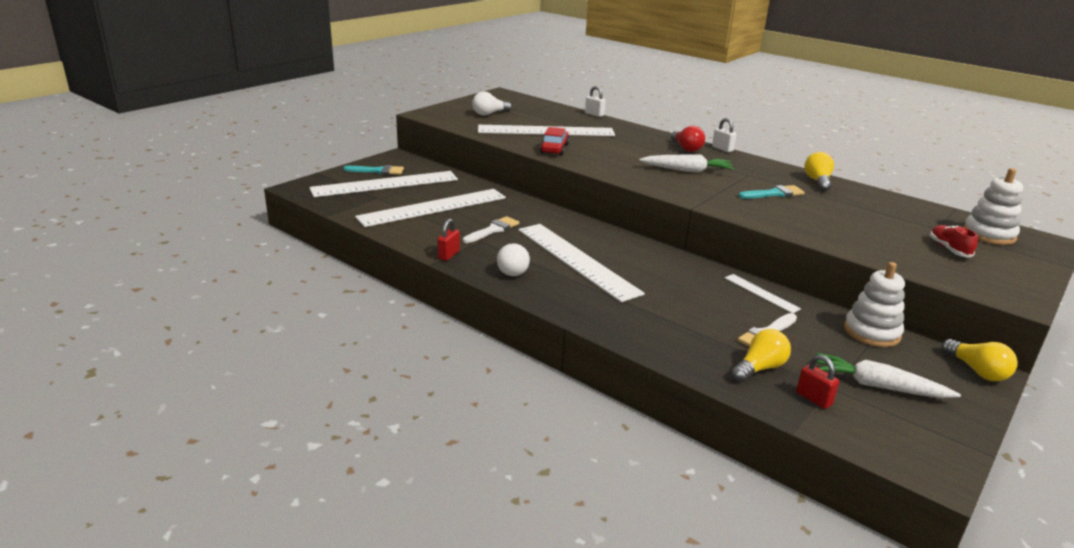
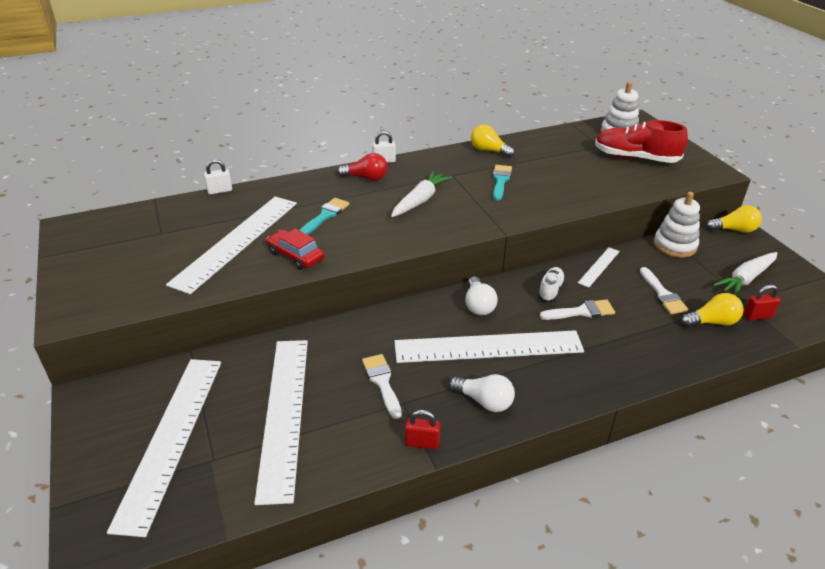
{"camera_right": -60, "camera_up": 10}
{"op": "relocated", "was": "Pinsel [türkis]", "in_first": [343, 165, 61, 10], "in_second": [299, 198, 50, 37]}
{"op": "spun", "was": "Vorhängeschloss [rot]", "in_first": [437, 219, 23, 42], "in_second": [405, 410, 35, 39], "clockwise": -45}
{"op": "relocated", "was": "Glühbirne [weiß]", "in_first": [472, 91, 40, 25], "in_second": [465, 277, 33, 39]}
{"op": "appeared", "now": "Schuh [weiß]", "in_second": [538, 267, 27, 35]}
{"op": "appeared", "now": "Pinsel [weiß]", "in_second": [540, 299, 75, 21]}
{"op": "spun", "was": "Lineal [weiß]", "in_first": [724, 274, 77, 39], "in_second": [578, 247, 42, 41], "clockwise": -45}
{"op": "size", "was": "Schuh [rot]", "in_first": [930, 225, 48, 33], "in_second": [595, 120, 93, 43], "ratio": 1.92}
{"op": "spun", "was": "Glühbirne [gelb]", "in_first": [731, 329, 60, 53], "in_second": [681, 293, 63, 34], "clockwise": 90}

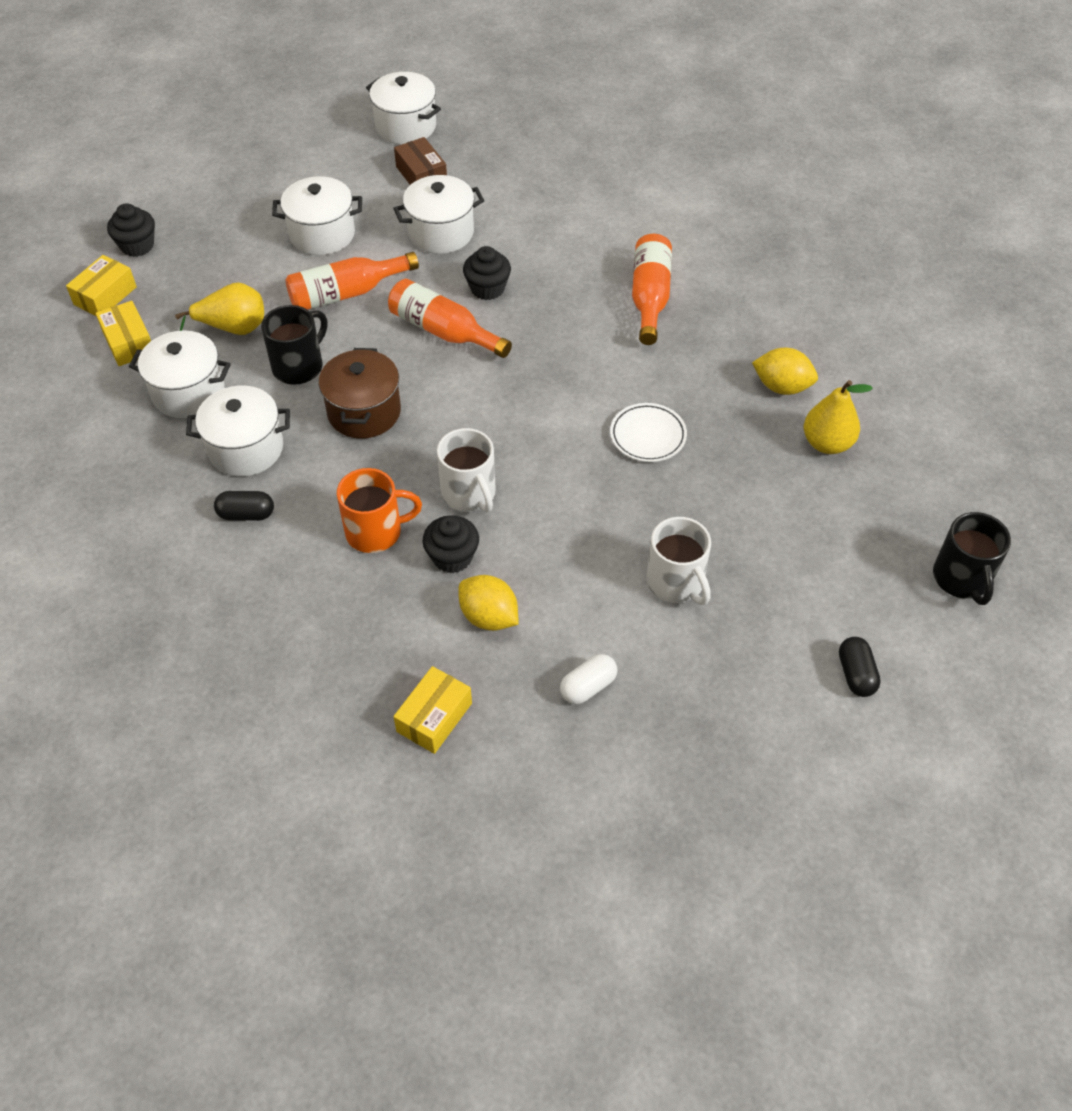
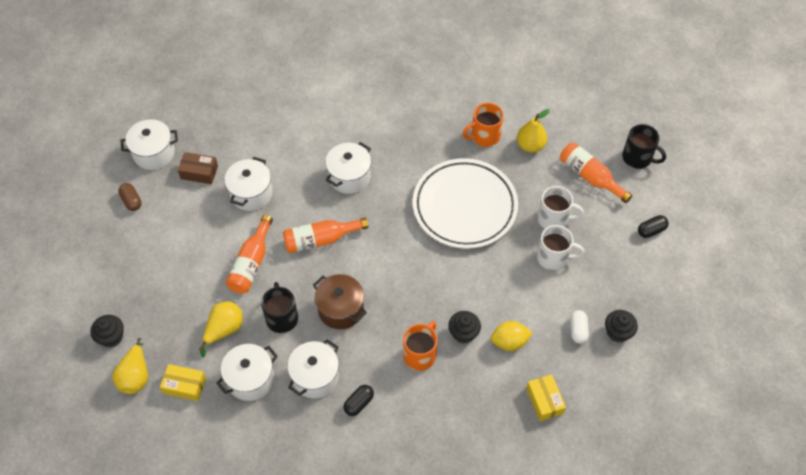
{"camera_right": -50, "camera_up": 5}
{"op": "exchanged", "was": "Schachtel [gelb]", "now": "Birne [gelb]", "in_first": [66, 255, 71, 61], "in_second": [112, 338, 36, 56]}
{"op": "appeared", "now": "Kapsel [braun]", "in_second": [118, 183, 24, 28]}
{"op": "relocated", "was": "Kochtopf [weiß]", "in_first": [272, 176, 90, 79], "in_second": [325, 142, 46, 52]}
{"op": "size", "was": "Teller [weiß]", "in_first": [610, 403, 77, 59], "in_second": [413, 158, 105, 91], "ratio": 2.38}
{"op": "exchanged", "was": "Zitrone [gelb]", "now": "Tasse [orange]", "in_first": [752, 348, 66, 47], "in_second": [463, 103, 41, 44]}
{"op": "relocated", "was": "Tasse [weiß]", "in_first": [437, 428, 59, 84], "in_second": [537, 186, 47, 43]}
{"op": "relocated", "was": "Flasche [orange]", "in_first": [632, 234, 40, 111], "in_second": [560, 142, 72, 61]}
{"op": "relocated", "was": "Muffin [schwarz]", "in_first": [463, 246, 48, 54], "in_second": [605, 310, 33, 32]}
{"op": "spun", "was": "Kapsel [schwarz]", "in_first": [839, 637, 42, 60], "in_second": [638, 215, 31, 23], "clockwise": -60}

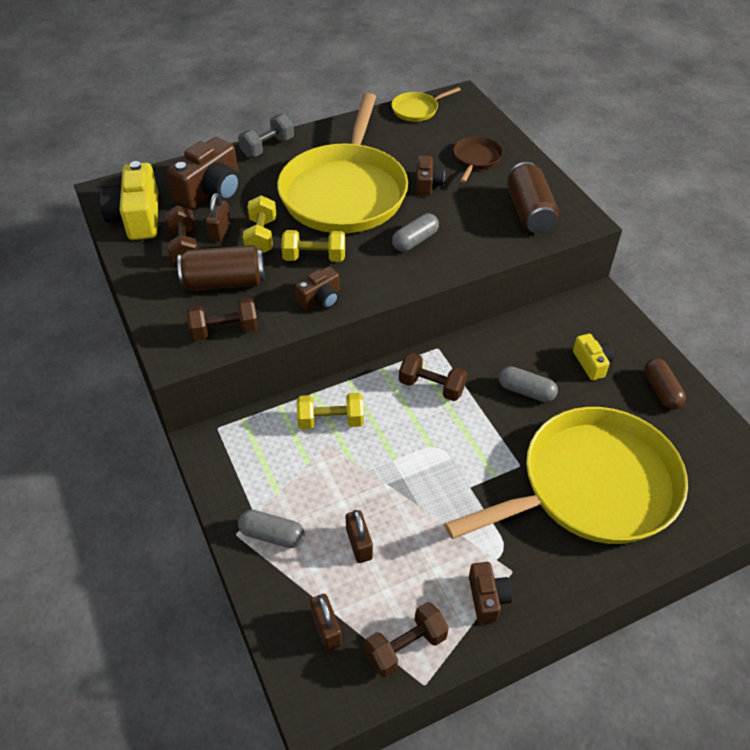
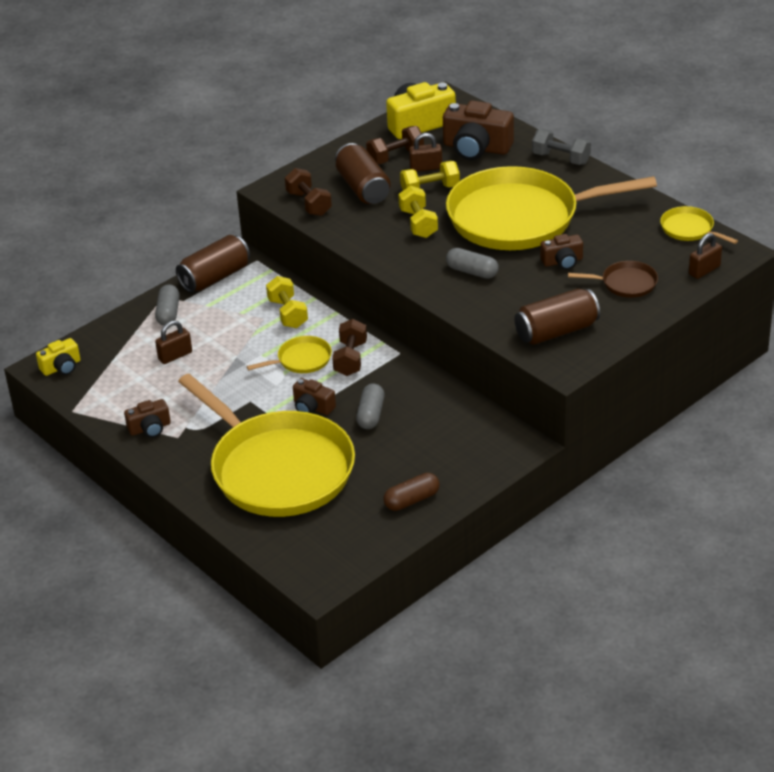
{"camera_right": 75, "camera_up": -10}
{"op": "relocated", "was": "Kamera [gelb]", "in_first": [573, 334, 41, 46], "in_second": [36, 338, 44, 38]}
{"op": "appeared", "now": "Dose [braun]", "in_second": [176, 235, 74, 57]}
{"op": "appeared", "now": "Pfanne [gelb]", "in_second": [247, 336, 85, 37]}
{"op": "relocated", "was": "Kamera [braun]", "in_first": [295, 267, 45, 43], "in_second": [293, 378, 43, 37]}
{"op": "relocated", "was": "Vorhängeschloss [braun]", "in_first": [310, 594, 32, 57], "in_second": [689, 233, 33, 46]}
{"op": "missing", "was": "Hantel [braun]", "in_first": [364, 602, 85, 75]}

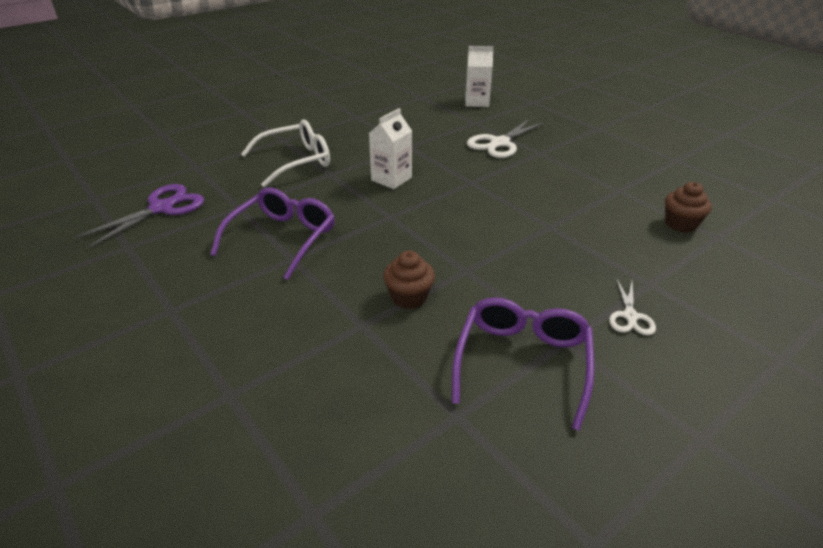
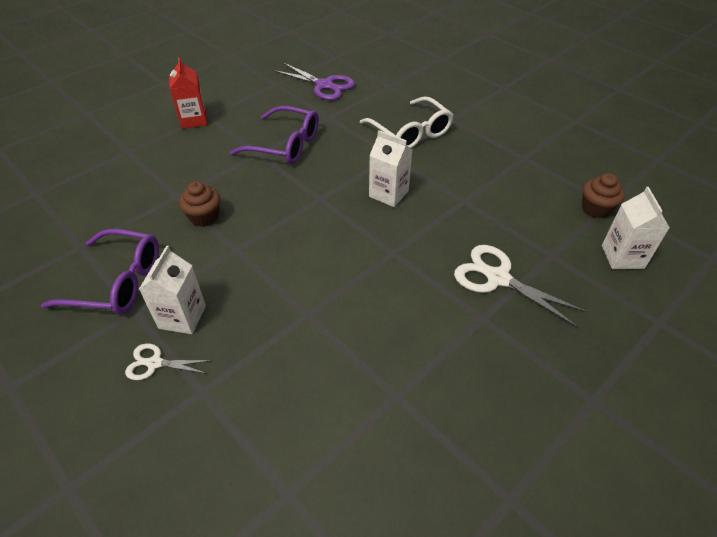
{"camera_right": 85, "camera_up": 10}
{"op": "appeared", "now": "Getränkekarton [weiß]", "in_second": [139, 246, 67, 88]}
{"op": "appeared", "now": "Getränkekarton [rot]", "in_second": [169, 57, 38, 72]}
{"op": "relocated", "was": "Muffin [braun]", "in_first": [665, 182, 47, 50], "in_second": [582, 173, 43, 45]}

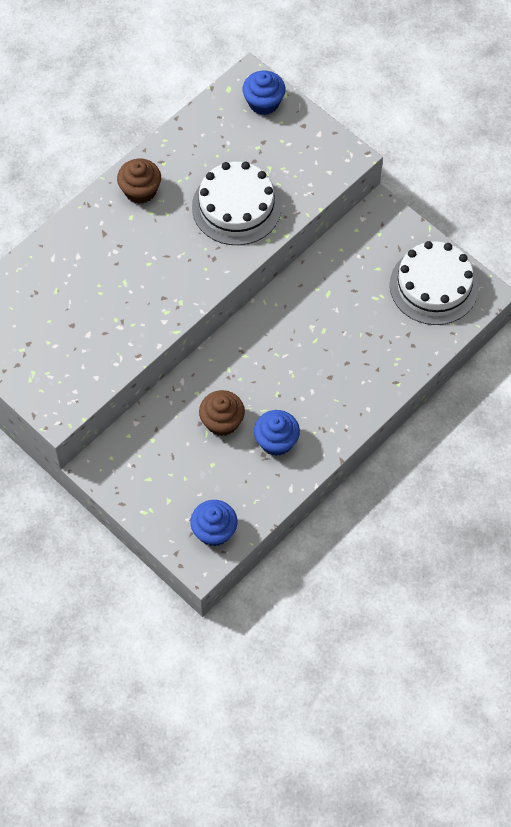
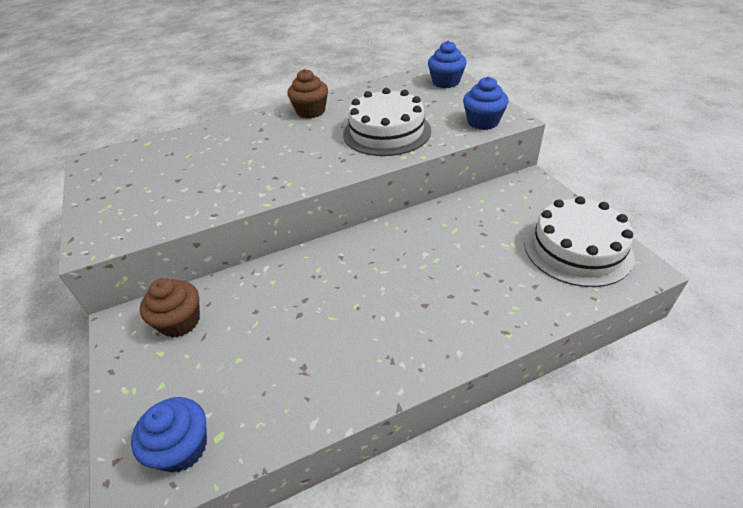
{"camera_right": 25, "camera_up": -20}
{"op": "relocated", "was": "Muffin [braun]", "in_first": [199, 390, 46, 46], "in_second": [140, 278, 60, 59]}
{"op": "relocated", "was": "Muffin [blau]", "in_first": [254, 410, 46, 46], "in_second": [463, 77, 45, 53]}

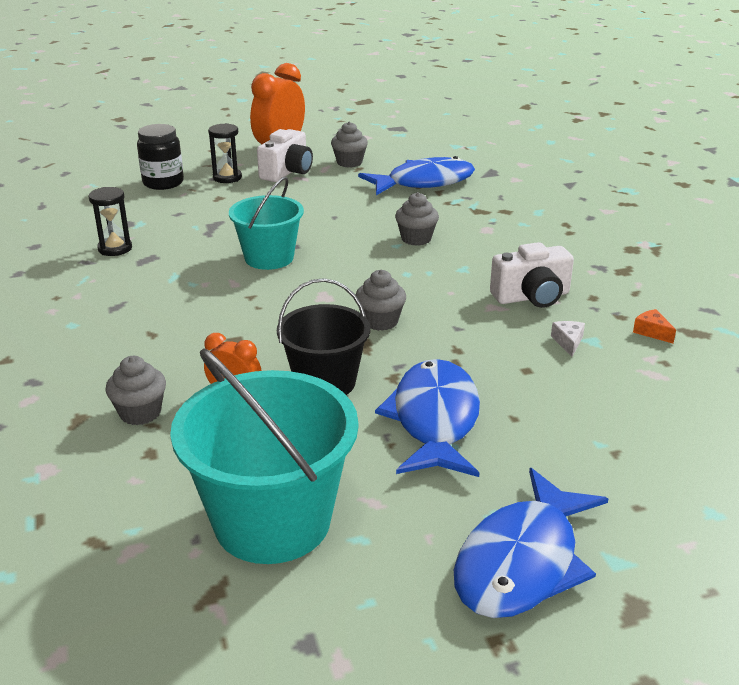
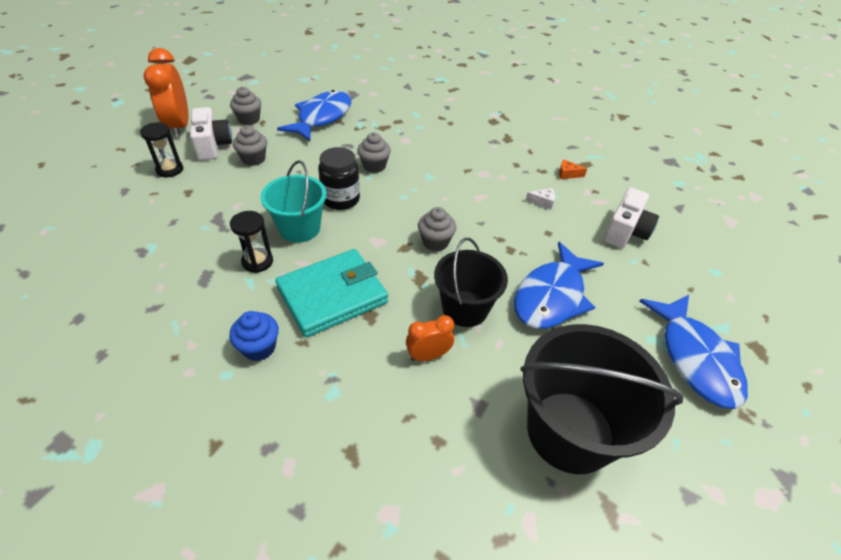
{"camera_right": -45, "camera_up": 15}
{"op": "appeared", "now": "Muffin [blau]", "in_second": [229, 311, 50, 50]}
{"op": "relocated", "was": "Sanduhr [schwarz]", "in_first": [89, 187, 43, 69], "in_second": [230, 211, 43, 62]}
{"op": "relocated", "was": "Muffin [grau]", "in_first": [105, 356, 61, 69], "in_second": [233, 125, 34, 41]}
{"op": "appeared", "now": "Geldbörse [türkis]", "in_second": [275, 249, 113, 88]}
{"op": "relocated", "was": "Einmachglas [schwarz]", "in_first": [137, 124, 47, 66], "in_second": [318, 147, 42, 63]}
{"op": "spun", "was": "Fisch [blau]", "in_first": [375, 359, 105, 118], "in_second": [514, 242, 90, 87], "clockwise": -105}
{"op": "colour", "was": "Eimer [türkis]", "now": "Eimer [schwarz]", "in_first": [170, 348, 188, 216], "in_second": [520, 324, 163, 150]}
{"op": "spun", "was": "Käse [weiß]", "in_first": [551, 321, 34, 36], "in_second": [525, 188, 30, 22], "clockwise": 135}
{"op": "relocated", "was": "Kamera [weiß]", "in_first": [490, 242, 84, 66], "in_second": [604, 188, 55, 61]}

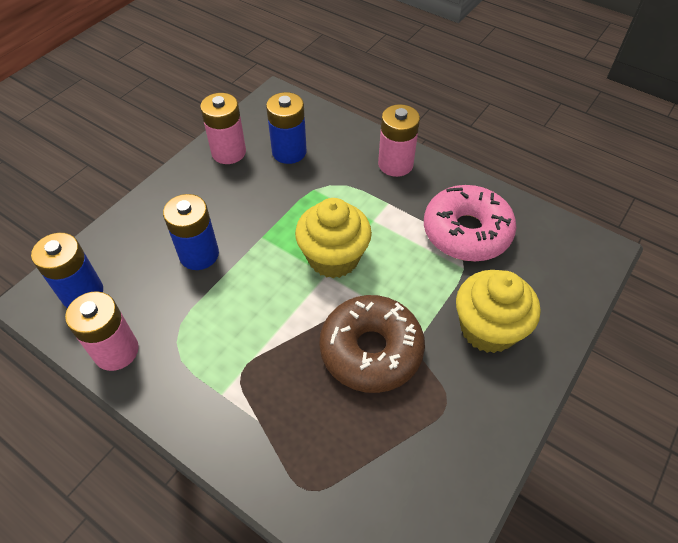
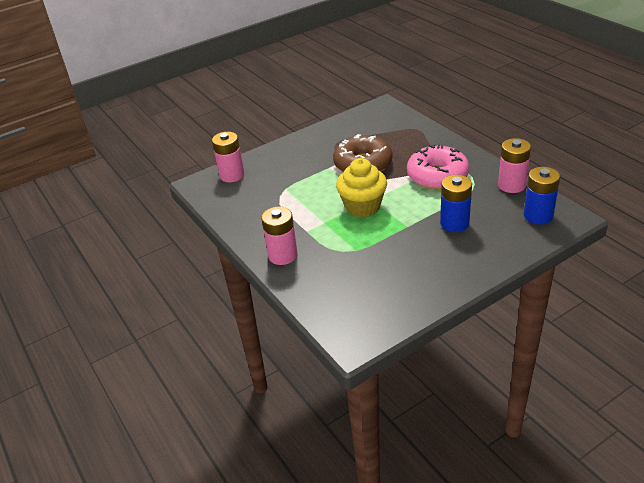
{"camera_right": -155, "camera_up": -15}
{"op": "relocated", "was": "Batterie [rosa]", "in_first": [200, 93, 46, 71], "in_second": [212, 132, 33, 50]}
{"op": "relocated", "was": "Donut [rosa]", "in_first": [424, 185, 92, 76], "in_second": [407, 144, 62, 45]}
{"op": "missing", "was": "Batterie [blau]", "in_first": [266, 92, 41, 72]}
{"op": "missing", "was": "Muffin [gelb]", "in_first": [456, 270, 84, 83]}

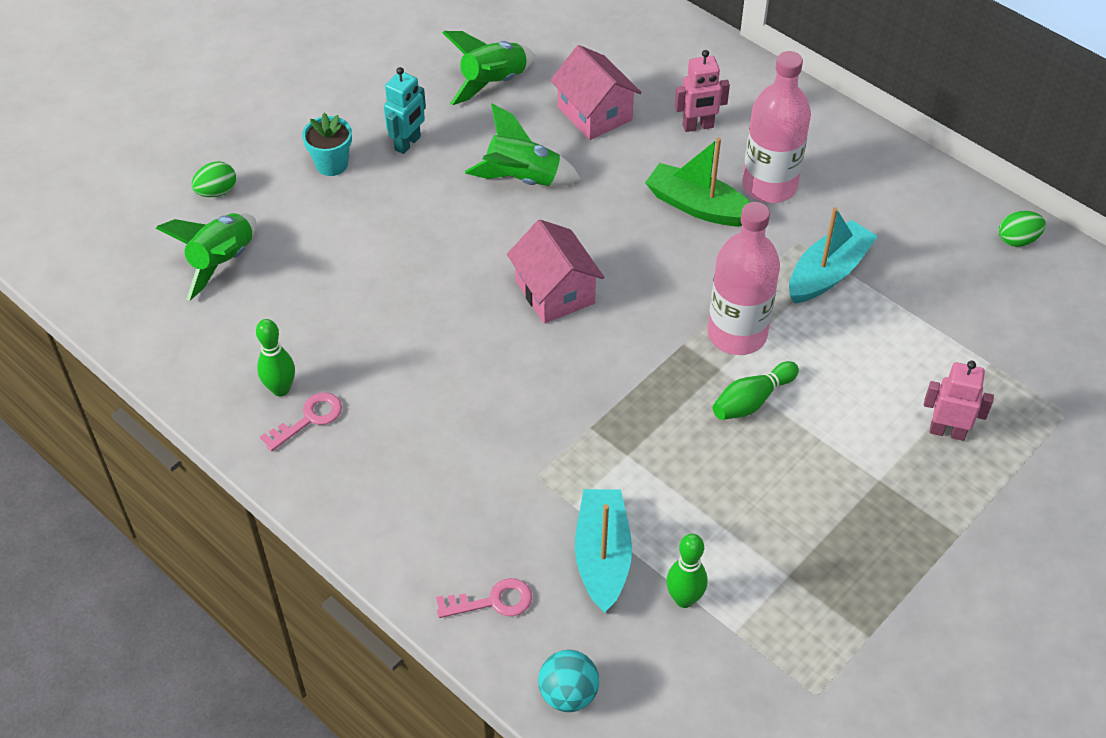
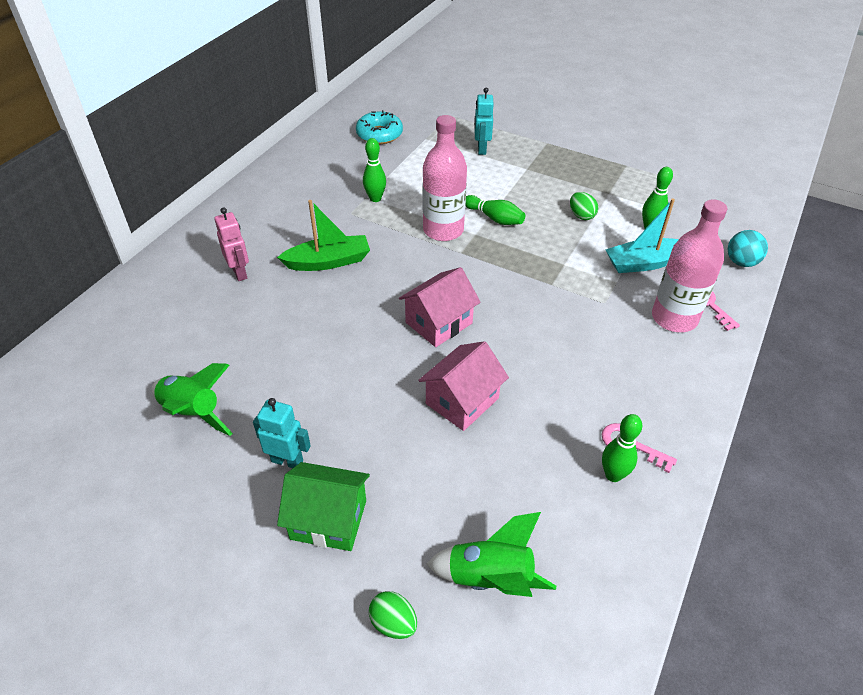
{"camera_right": -105, "camera_up": -5}
{"op": "spun", "was": "Boot [grün]", "in_first": [645, 137, 105, 89], "in_second": [277, 200, 93, 71], "clockwise": -120}
{"op": "exchanged", "was": "Blumentopf [türkis]", "now": "Haus [grün]", "in_first": [302, 113, 50, 63], "in_second": [277, 462, 93, 89]}
{"op": "appeared", "now": "Donut [türkis]", "in_second": [356, 110, 47, 34]}
{"op": "exchanged", "was": "Boot [türkis]", "now": "Bowlingkegel [grün]", "in_first": [789, 207, 89, 96], "in_second": [363, 138, 23, 64]}
{"op": "relocated", "was": "Haus [rosa]", "in_first": [550, 45, 92, 95], "in_second": [418, 341, 91, 90]}
{"op": "colour", "was": "Roboter [rosa]", "now": "Roboter [türkis]", "in_first": [924, 360, 70, 81], "in_second": [474, 87, 20, 68]}
{"op": "relocated", "was": "Ei [grün]", "in_first": [999, 211, 47, 36], "in_second": [570, 192, 28, 28]}
{"op": "relocated", "was": "Flasche [rosa]", "in_first": [742, 51, 69, 152], "in_second": [652, 199, 75, 133]}
{"op": "missing", "was": "Rakete [grün]", "in_first": [465, 104, 116, 82]}

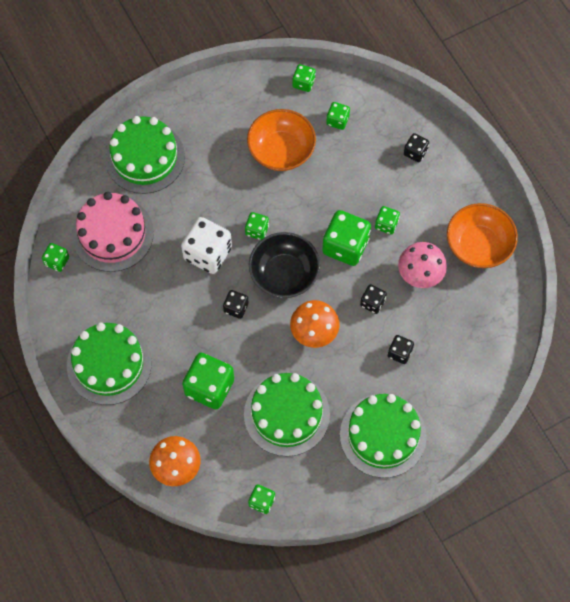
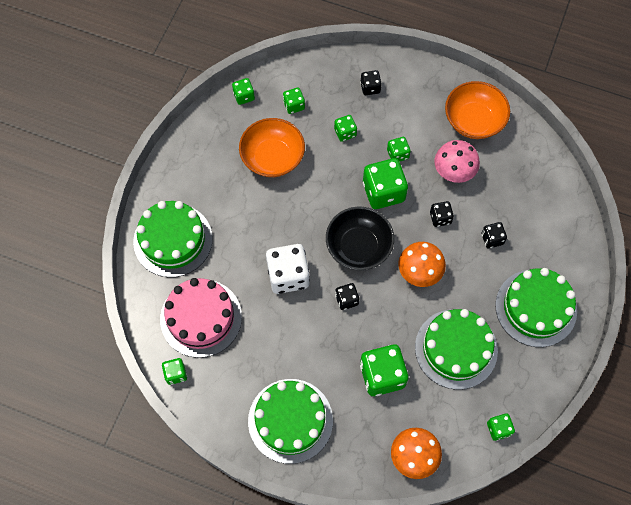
{"camera_right": -40, "camera_up": 0}
{"op": "relocated", "was": "Spielwürfel [grün]", "in_first": [245, 212, 24, 28], "in_second": [334, 115, 23, 27]}

